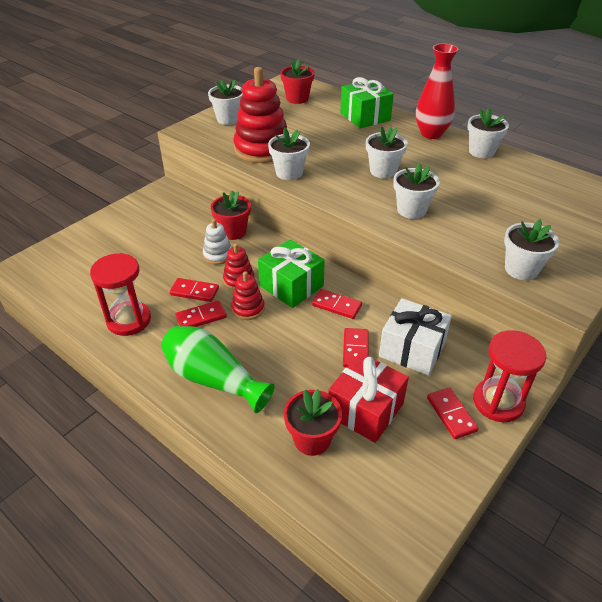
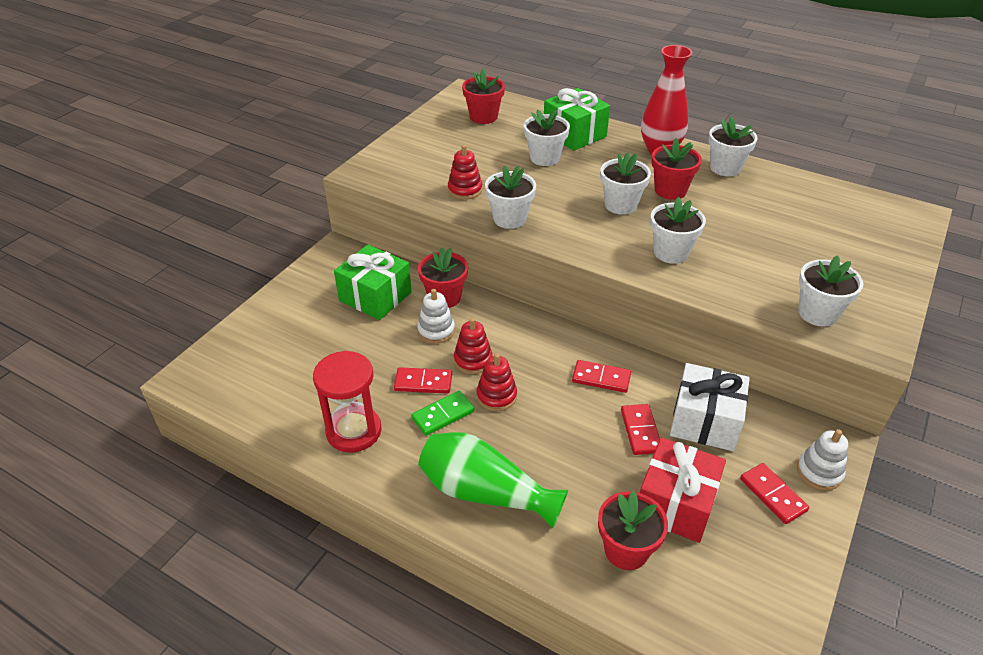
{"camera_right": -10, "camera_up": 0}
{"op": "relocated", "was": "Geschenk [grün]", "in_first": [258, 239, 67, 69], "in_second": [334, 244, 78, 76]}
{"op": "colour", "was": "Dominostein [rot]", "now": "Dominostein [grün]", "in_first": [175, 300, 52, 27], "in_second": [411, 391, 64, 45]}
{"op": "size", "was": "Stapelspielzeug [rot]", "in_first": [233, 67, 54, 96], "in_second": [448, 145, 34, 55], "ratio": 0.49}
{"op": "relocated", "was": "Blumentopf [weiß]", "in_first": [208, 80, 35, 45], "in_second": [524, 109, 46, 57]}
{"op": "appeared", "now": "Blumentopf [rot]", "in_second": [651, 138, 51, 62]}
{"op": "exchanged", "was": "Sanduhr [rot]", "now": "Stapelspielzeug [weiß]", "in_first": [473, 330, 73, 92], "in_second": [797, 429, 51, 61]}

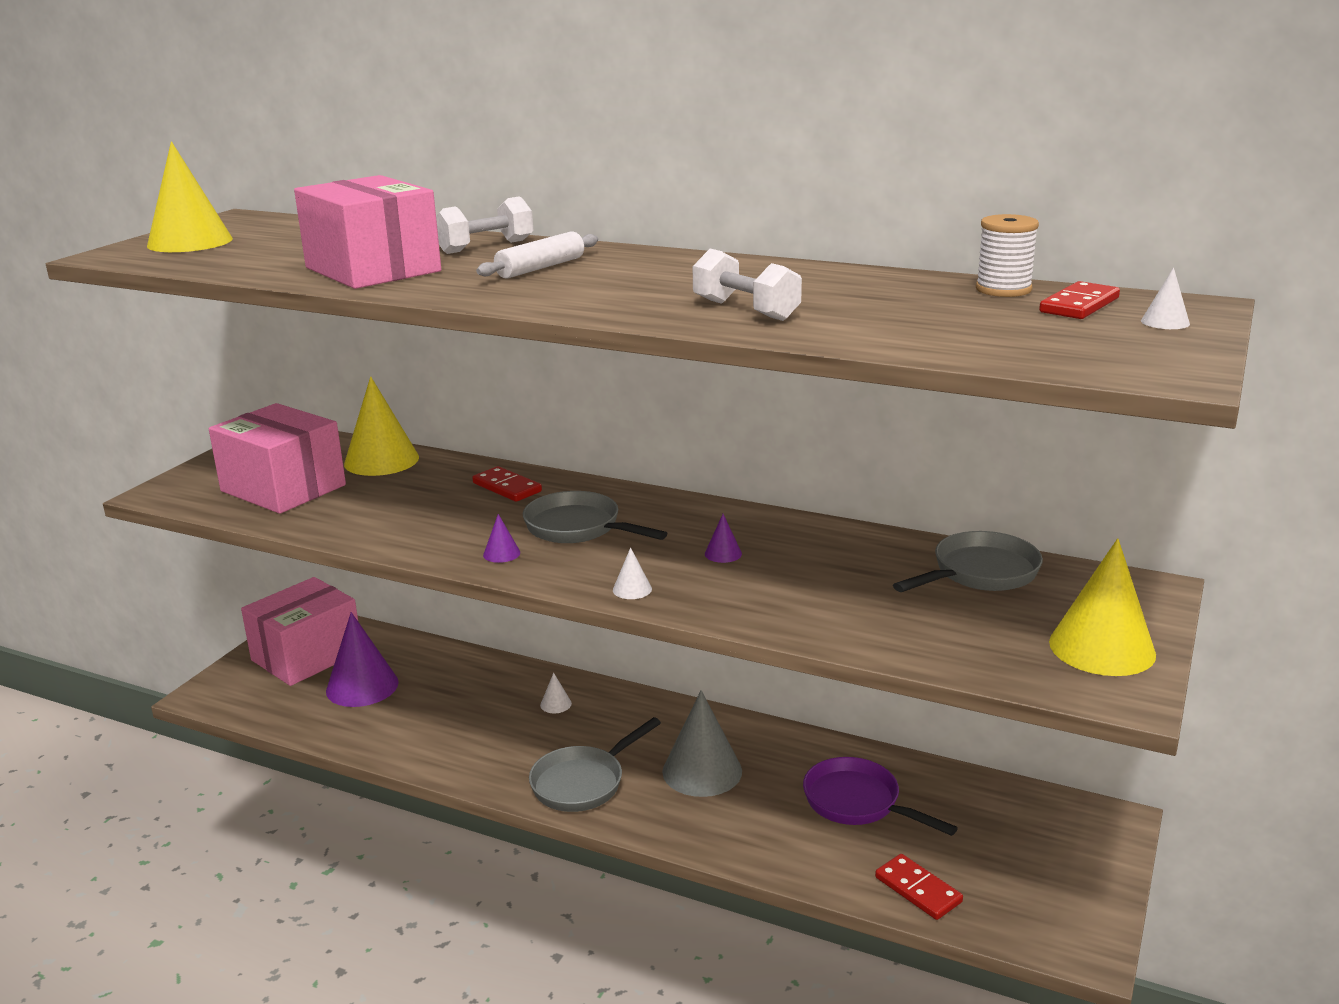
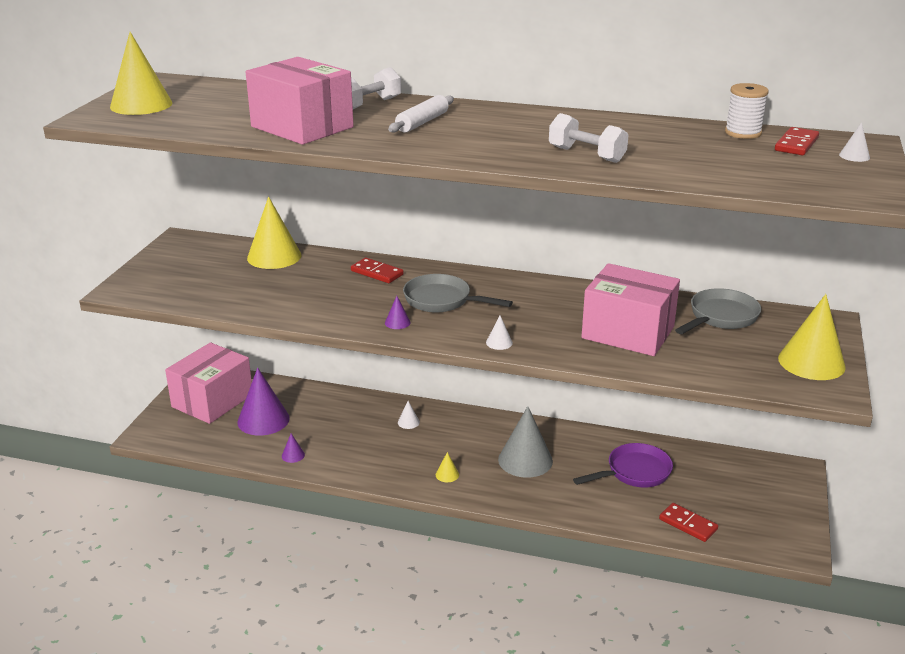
{"camera_right": -10, "camera_up": 5}
{"op": "relocated", "was": "Kegel [lila]", "in_first": [705, 514, 37, 49], "in_second": [282, 433, 23, 30]}
{"op": "exchanged", "was": "Pfanne [grau]", "now": "Kegel [gelb]", "in_first": [529, 717, 132, 95], "in_second": [436, 452, 23, 30]}
{"op": "spun", "was": "Pfanne [lila]", "in_first": [803, 757, 155, 79], "in_second": [573, 443, 100, 45], "clockwise": 120}
{"op": "relocated", "was": "Schachtel [rosa]", "in_first": [209, 403, 137, 111], "in_second": [581, 263, 99, 93]}

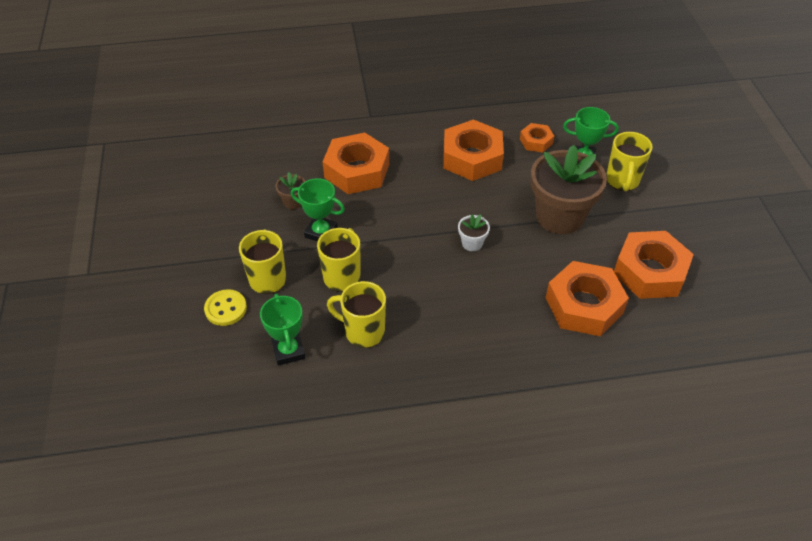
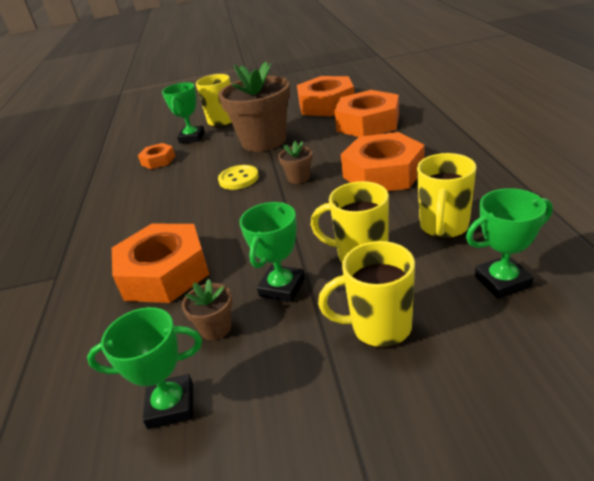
{"camera_right": -85, "camera_up": -15}
{"op": "appeared", "now": "Pokal [grün]", "in_second": [87, 307, 115, 122]}
{"op": "relocated", "was": "Knopf [gelb]", "in_first": [204, 289, 43, 37], "in_second": [218, 165, 41, 25]}
{"op": "colour", "was": "Blumentopf [weiß]", "now": "Blumentopf [braun]", "in_first": [458, 214, 32, 37], "in_second": [278, 141, 35, 43]}
{"op": "relocated", "was": "Sechskantmutter [orange]", "in_first": [443, 120, 61, 61], "in_second": [341, 132, 84, 59]}

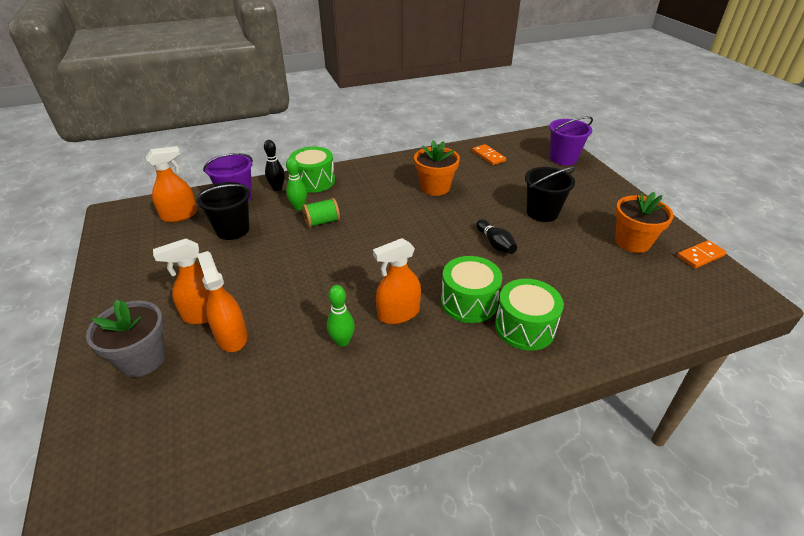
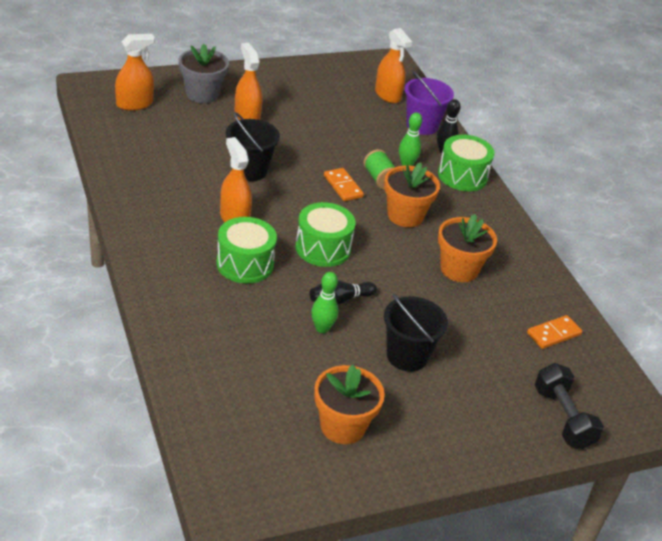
{"camera_right": 85, "camera_up": 0}
{"op": "relocated", "was": "Sprühflasche [orange]", "in_first": [197, 251, 50, 101], "in_second": [115, 34, 40, 77]}
{"op": "relocated", "was": "Eimer [schwarz]", "in_first": [196, 182, 55, 58], "in_second": [226, 112, 54, 69]}
{"op": "relocated", "was": "Trommel [grün]", "in_first": [495, 279, 69, 72], "in_second": [295, 202, 61, 65]}
{"op": "relocated", "was": "Bowlingkegel [grün]", "in_first": [327, 285, 28, 62], "in_second": [311, 272, 27, 61]}
{"op": "relocated", "was": "Dominostein [orange]", "in_first": [677, 240, 50, 28], "in_second": [324, 168, 40, 33]}
{"op": "appeared", "now": "Blumentopf [orange]", "in_second": [384, 162, 56, 65]}
{"op": "exchanged", "was": "Eimer [lila]", "now": "Hantel [schwarz]", "in_first": [549, 116, 44, 50], "in_second": [535, 363, 69, 86]}

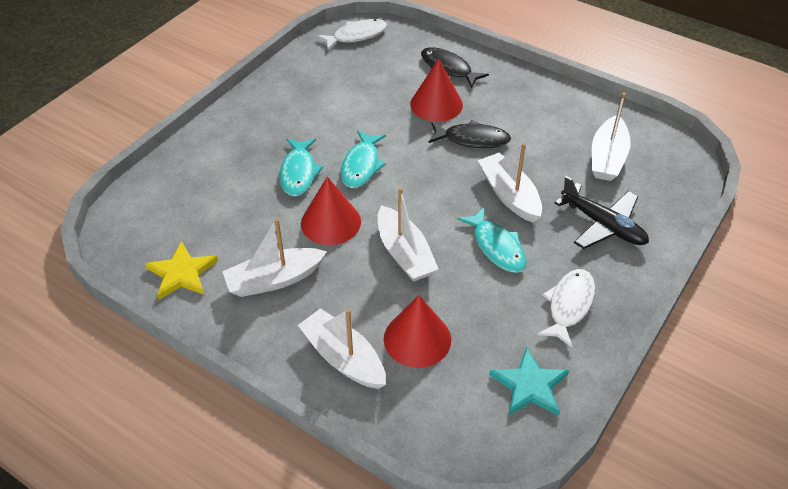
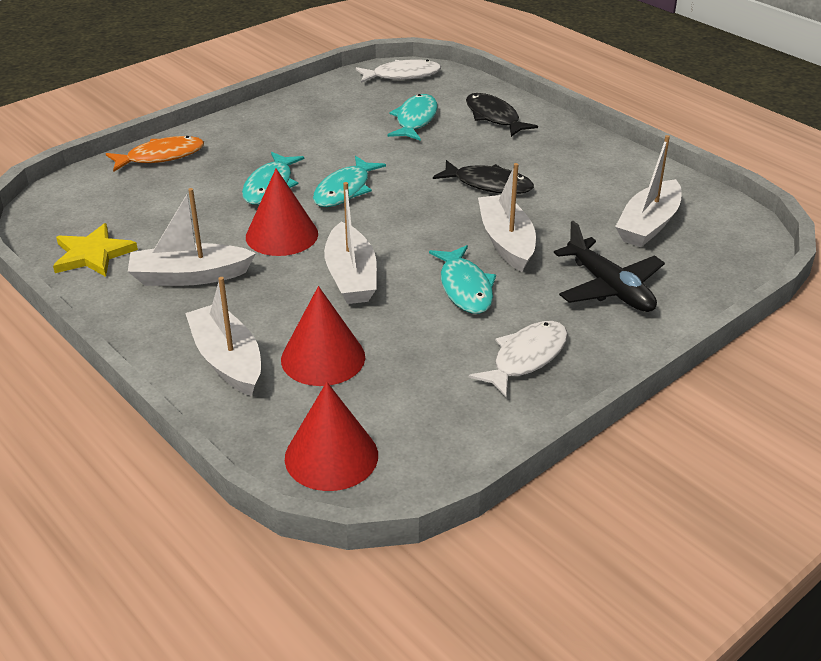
{"camera_right": 15, "camera_up": -10}
{"op": "appeared", "now": "Fisch [orange]", "in_second": [106, 136, 98, 36]}
{"op": "relocated", "was": "Kegel [rot]", "in_first": [410, 59, 53, 63], "in_second": [285, 382, 93, 109]}
{"op": "appeared", "now": "Fisch [türkis]", "in_second": [387, 94, 51, 47]}
{"op": "missing", "was": "Stern [türkis]", "in_first": [489, 347, 80, 69]}

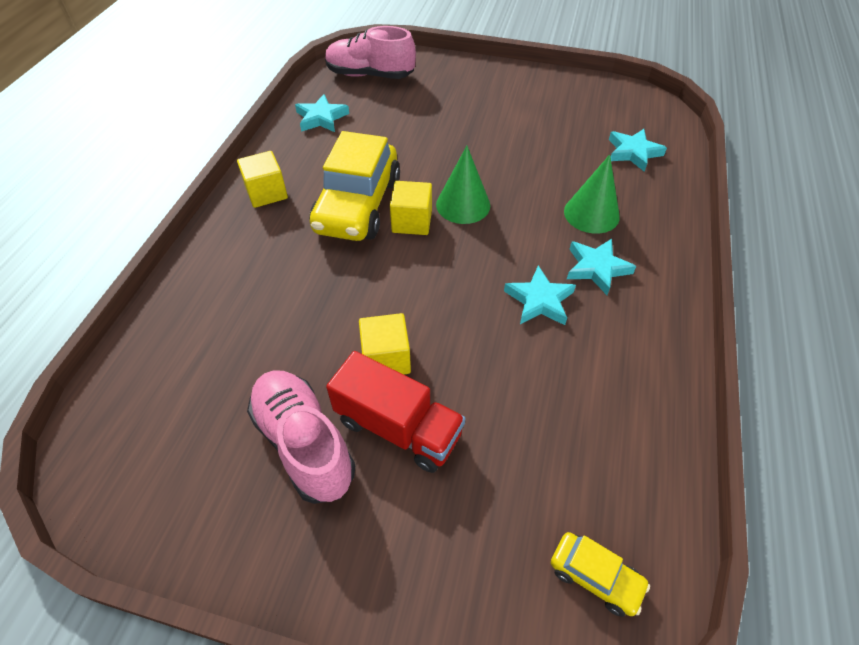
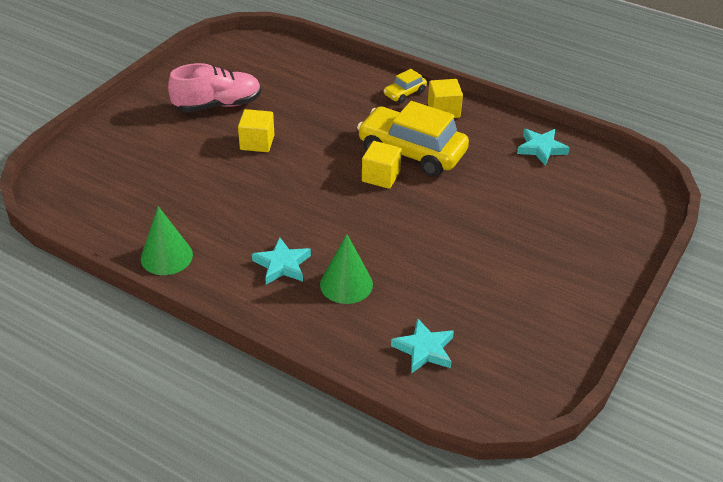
{"camera_right": 105, "camera_up": -10}
{"op": "relocated", "was": "Kegel [grün]", "in_first": [436, 146, 54, 78], "in_second": [141, 206, 52, 69]}
{"op": "relocated", "was": "Auto [gelb]", "in_first": [551, 532, 99, 85], "in_second": [383, 69, 44, 34]}
{"op": "missing", "was": "Schuh [rosa]", "in_first": [325, 26, 91, 53]}
{"op": "missing", "was": "Lastwagen [rot]", "in_first": [326, 351, 140, 122]}
{"op": "missing", "was": "Stern [türkis]", "in_first": [504, 265, 72, 60]}

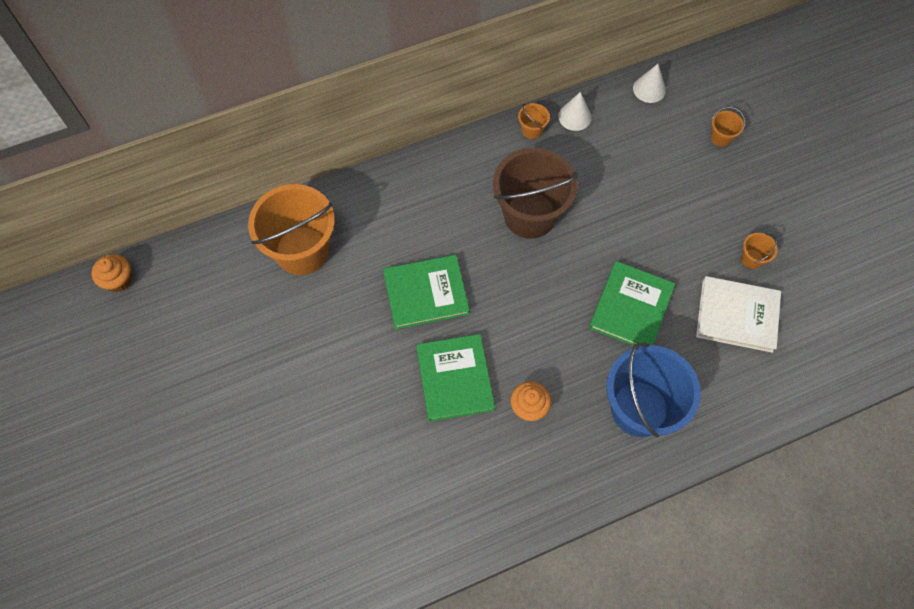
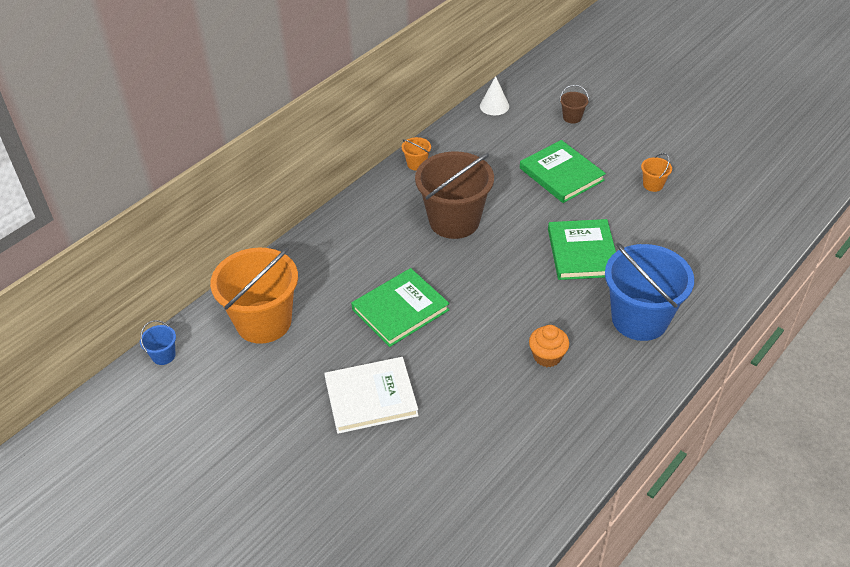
{"camera_right": -25, "camera_up": -20}
{"op": "appeared", "now": "Eimer [blau]", "in_second": [140, 320, 36, 45]}
{"op": "relocated", "was": "Buch [weiß]", "in_first": [696, 276, 85, 77], "in_second": [324, 357, 95, 77]}
{"op": "relocated", "was": "Buch [grün]", "in_first": [416, 334, 79, 88], "in_second": [520, 140, 86, 63]}
{"op": "colour", "was": "Eimer [orange]", "now": "Eimer [braun]", "in_first": [711, 107, 34, 40], "in_second": [560, 85, 29, 38]}
{"op": "missing", "was": "Muffin [orange]", "in_first": [92, 254, 40, 38]}
{"op": "missing", "was": "Kegel [weiß]", "in_first": [558, 92, 34, 39]}

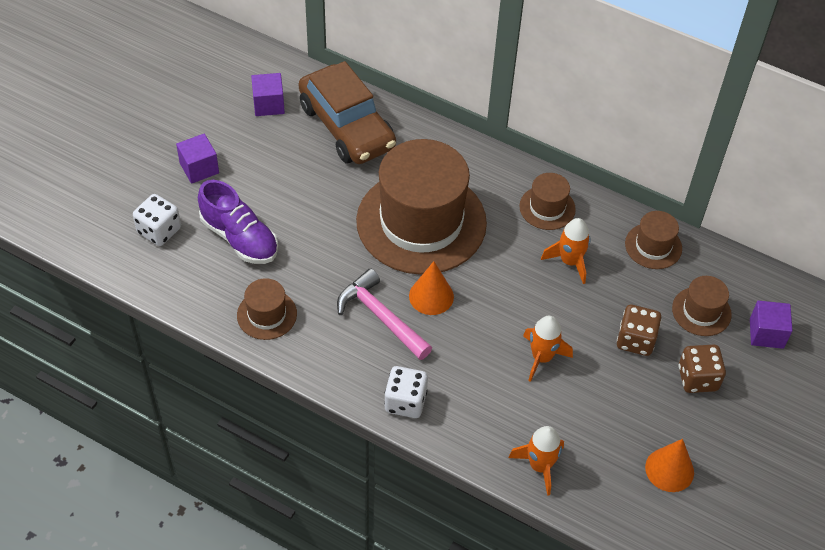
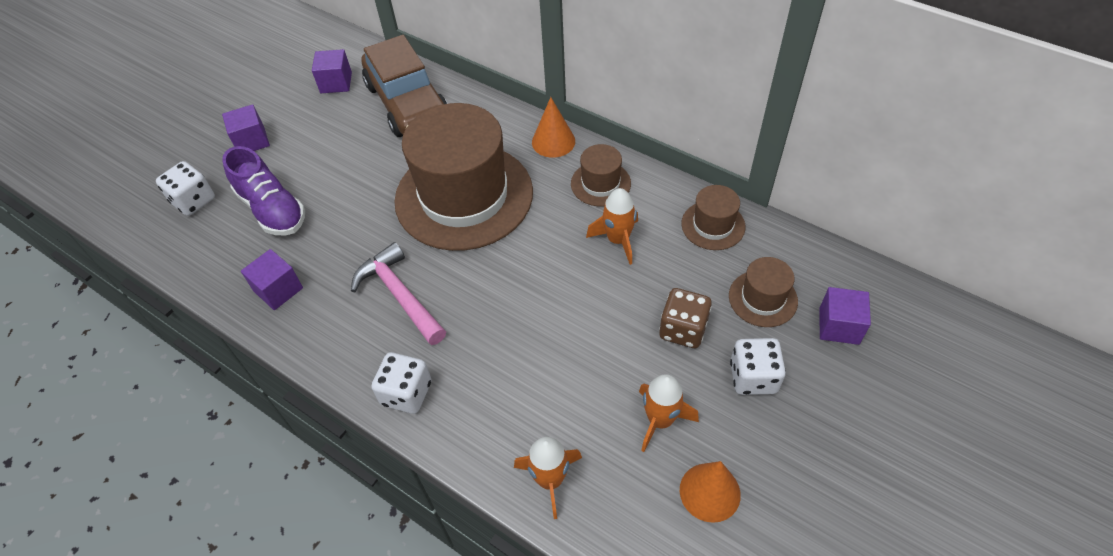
{"camera_right": 10, "camera_up": 0}
{"op": "exchanged", "was": "Hut [braun]", "now": "Kubus [lila]", "in_first": [237, 278, 60, 62], "in_second": [241, 249, 62, 61]}
{"op": "relocated", "was": "Kegel [orange]", "in_first": [409, 261, 45, 54], "in_second": [532, 97, 43, 61]}
{"op": "relocated", "was": "Rakete [orange]", "in_first": [523, 316, 50, 66], "in_second": [639, 374, 60, 78]}
{"op": "colour", "was": "Spielwürfel [braun]", "now": "Spielwürfel [weiß]", "in_first": [678, 345, 48, 48], "in_second": [730, 338, 56, 57]}

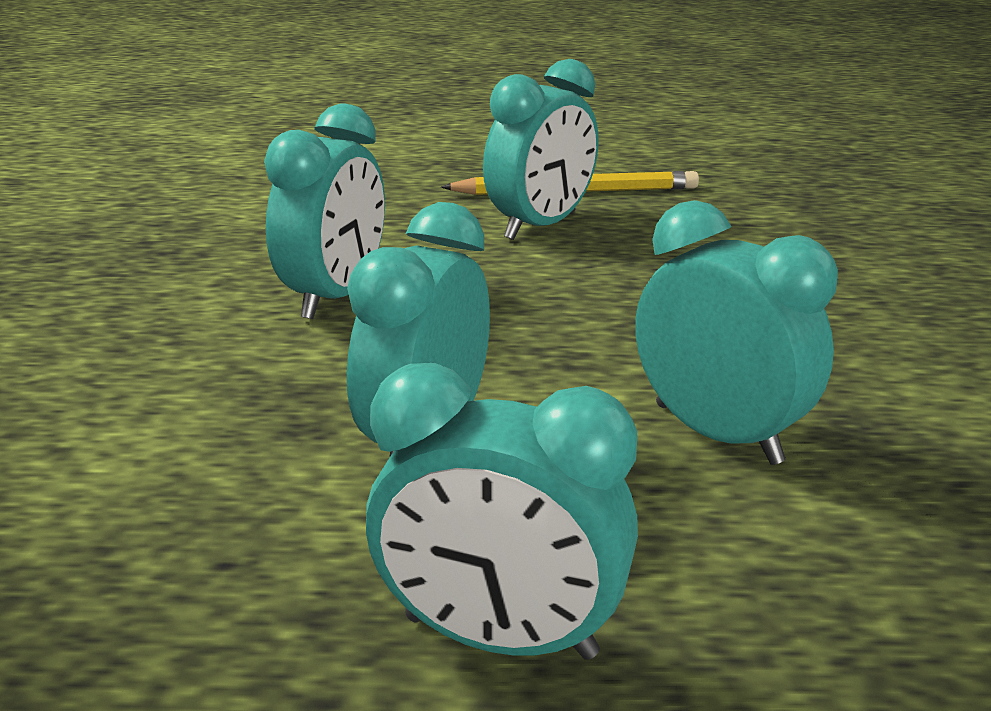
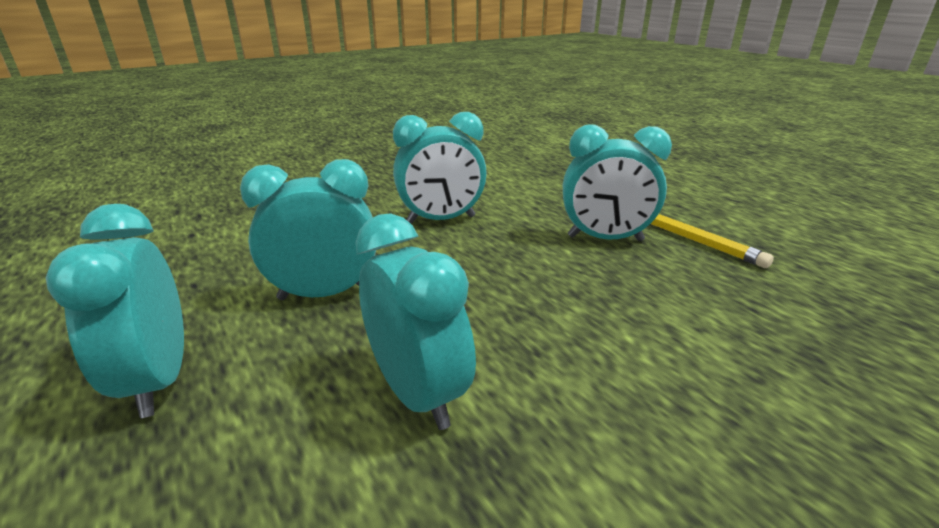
{"camera_right": 55, "camera_up": 0}
{"op": "spun", "was": "Wecker [türkis]", "in_first": [635, 200, 203, 265], "in_second": [356, 214, 120, 216], "clockwise": -45}

